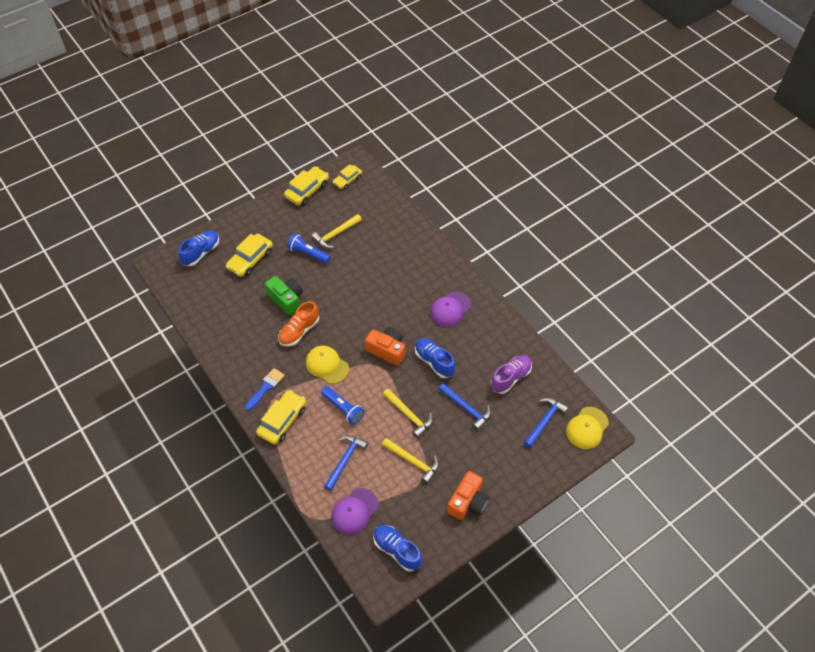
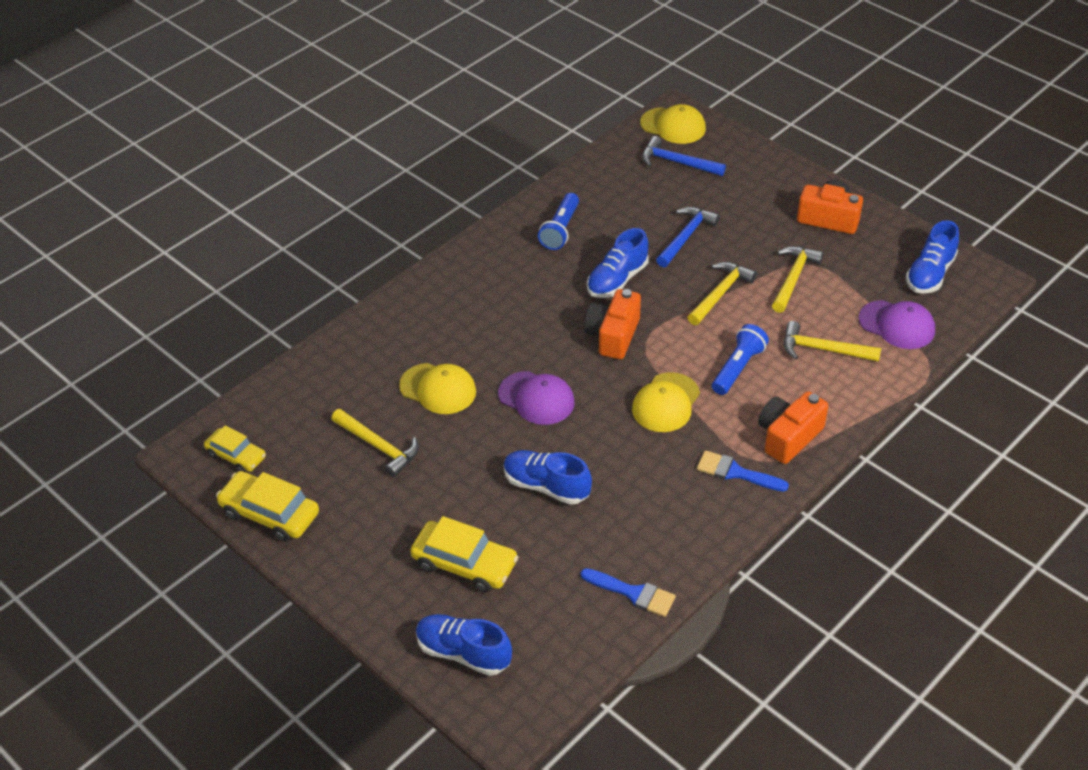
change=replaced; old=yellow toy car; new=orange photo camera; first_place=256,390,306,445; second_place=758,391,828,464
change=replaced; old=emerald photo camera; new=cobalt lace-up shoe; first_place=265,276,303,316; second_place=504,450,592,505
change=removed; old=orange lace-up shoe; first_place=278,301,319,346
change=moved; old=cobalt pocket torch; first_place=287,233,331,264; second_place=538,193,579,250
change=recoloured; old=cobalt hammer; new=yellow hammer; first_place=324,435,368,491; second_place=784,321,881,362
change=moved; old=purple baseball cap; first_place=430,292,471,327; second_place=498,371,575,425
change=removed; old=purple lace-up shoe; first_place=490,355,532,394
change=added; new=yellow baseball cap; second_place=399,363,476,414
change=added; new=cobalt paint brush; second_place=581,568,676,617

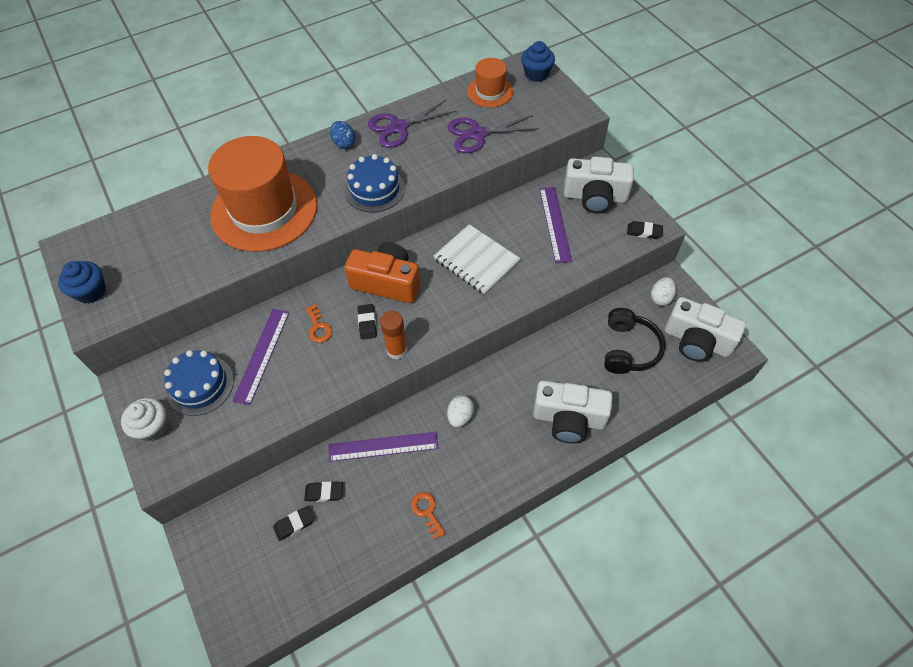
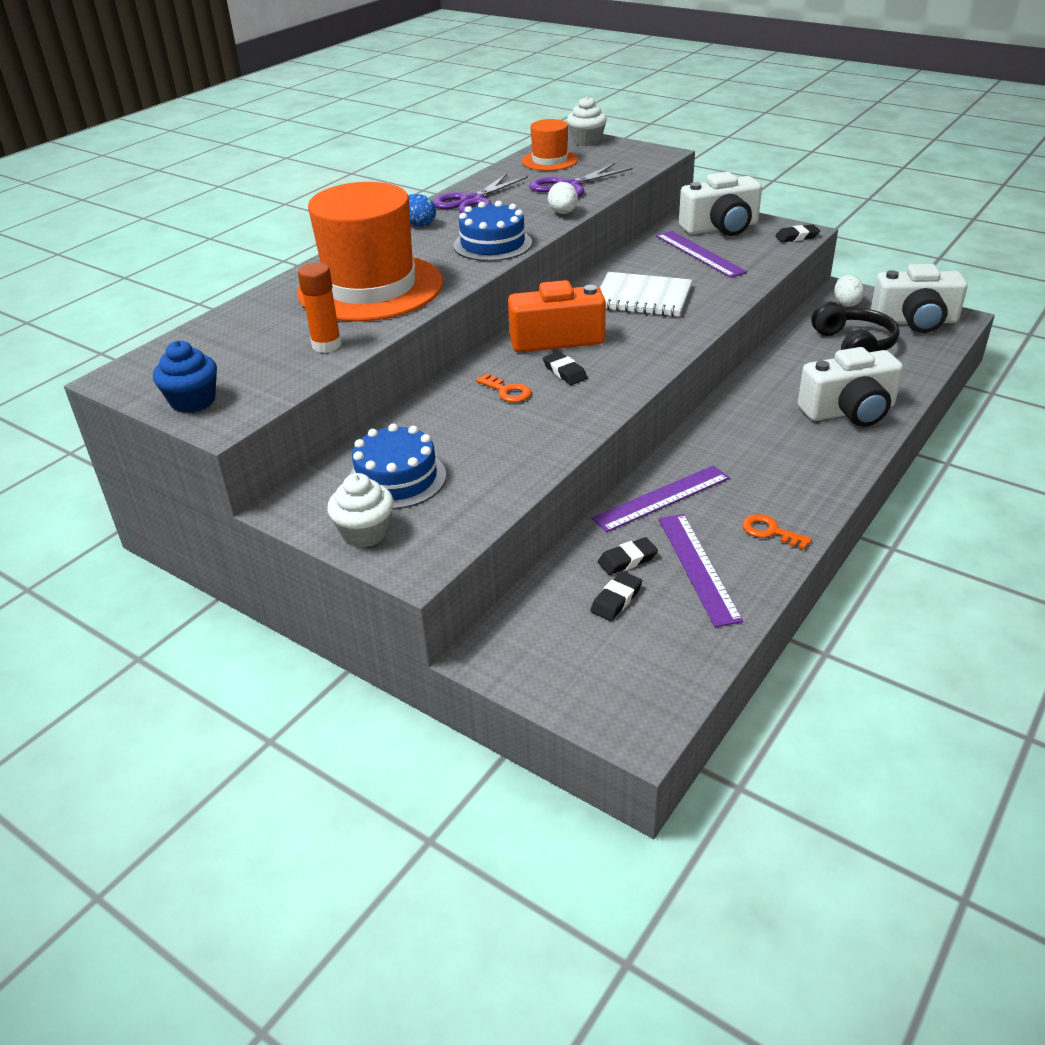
change=moved; old=purple measuring stick; first_place=232,309,289,405; second_place=659,514,743,627
change=moved; old=orange stick of glue; first_place=380,311,407,359; second_place=298,263,342,353
change=moved; old=pure white toy egg; first_place=447,395,474,427; second_place=548,182,578,214
change=recoloured; old=cobalt fairy cake; new=pure white fairy cake; first_place=521,41,555,82; second_place=567,96,607,146

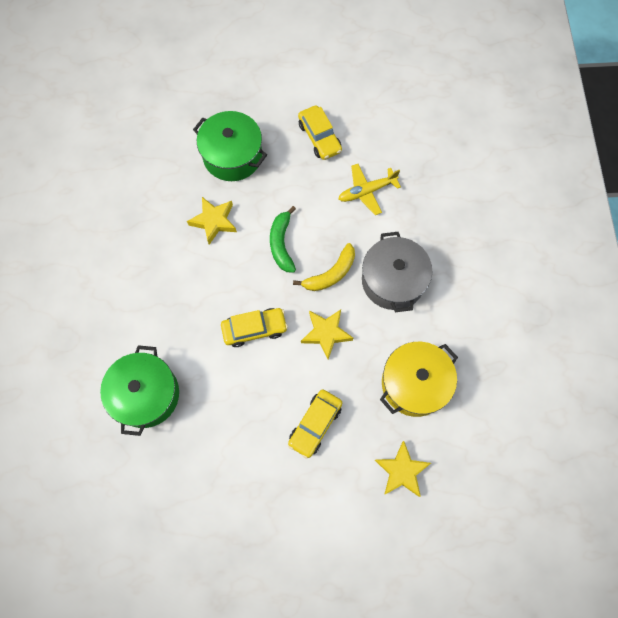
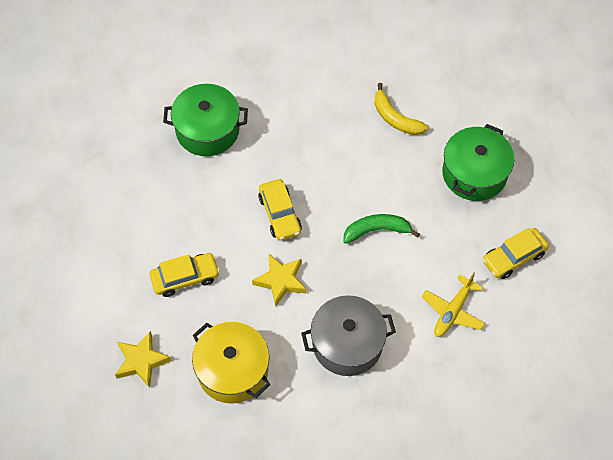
change=removed; old=yellow star; first_place=187,197,237,245
change=turned; old=yellow toy car; first_place=288,390,342,459; second_place=150,253,220,297; degrees=135
change=moved; old=yellow banana; first_place=293,243,355,291; second_place=374,83,429,135
change=turned; old=yellow aeroplane; first_place=338,164,401,215; second_place=422,272,485,337; degrees=-120

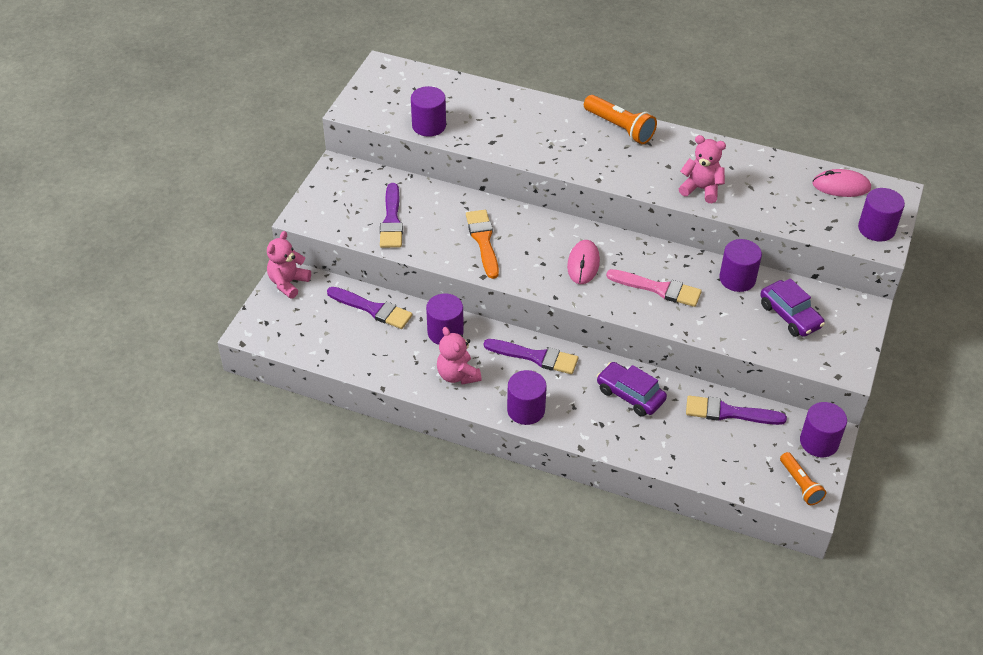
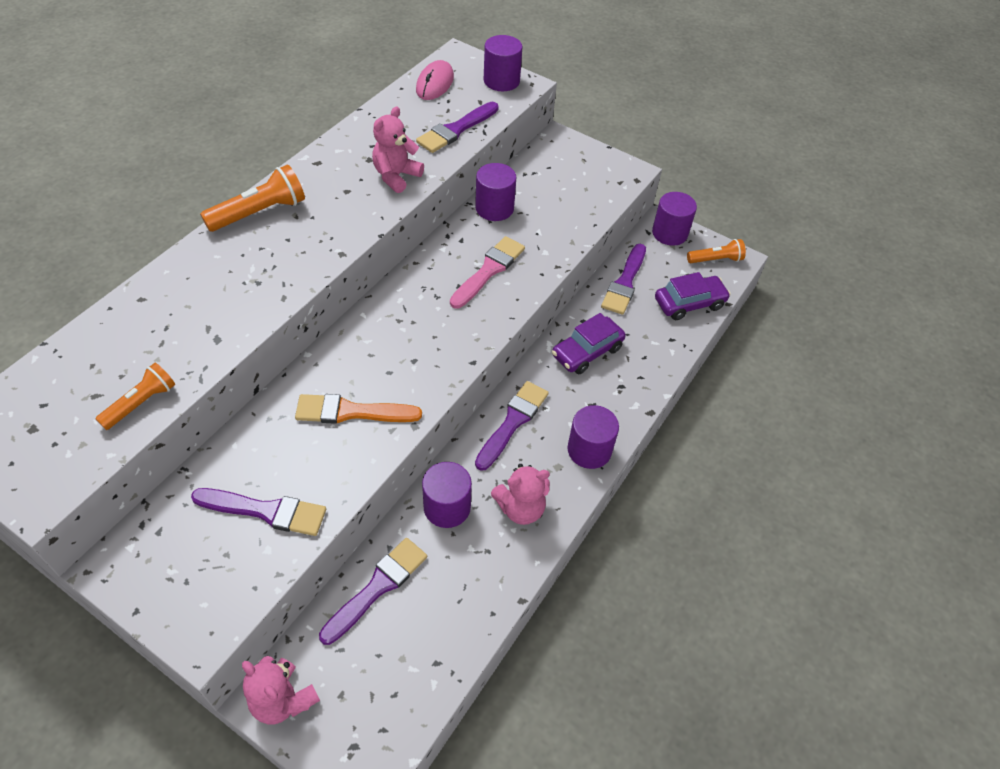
change=replaced; old=purple solid cylinder; new=orange pocket torch; first_place=411,86,446,137; second_place=95,363,175,430
change=removed; old=rosy mouse; first_place=567,240,600,284
change=moved; old=purple toy car; first_place=760,278,825,337; second_place=655,272,731,320
change=added; new=purple paint brush; second_place=416,102,498,153

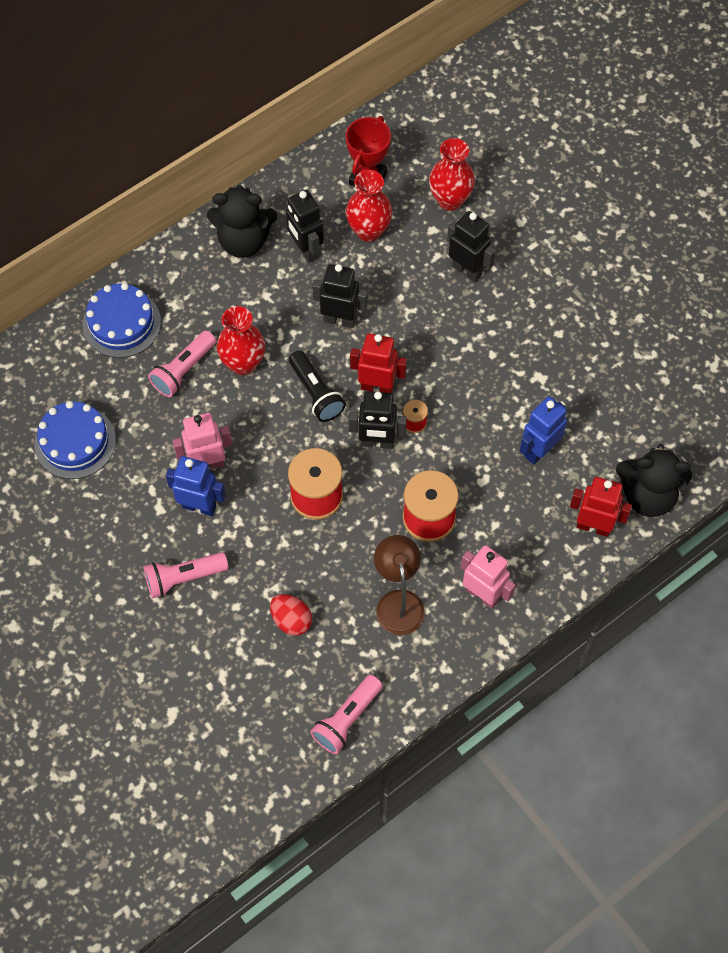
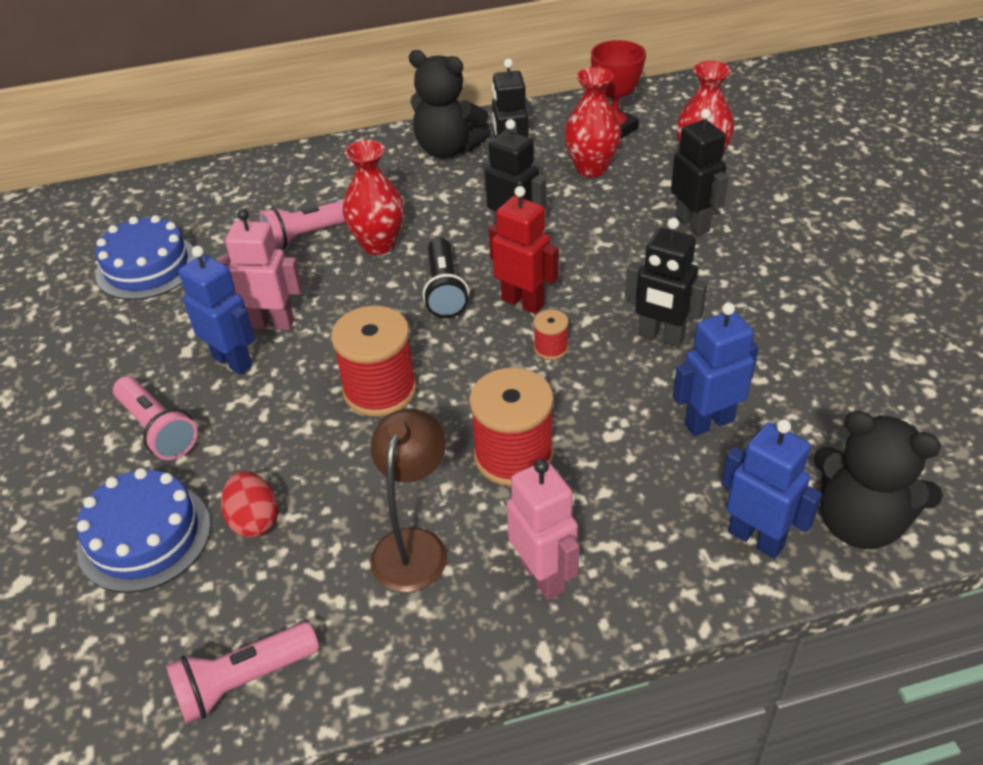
change=moved; old=cobalt layer cake; first_place=83,283,161,358; second_place=77,468,211,593
change=turned; old=rosy pocket torch; first_place=144,552,229,599; second_place=113,377,198,460; degrees=-135
change=moved; old=jet-black toy robot; first_place=348,391,407,449; second_place=625,218,707,347
change=recoloured; old=crimson toy robot; new=cobalt toy robot; first_place=570,477,632,537; second_place=722,419,822,559

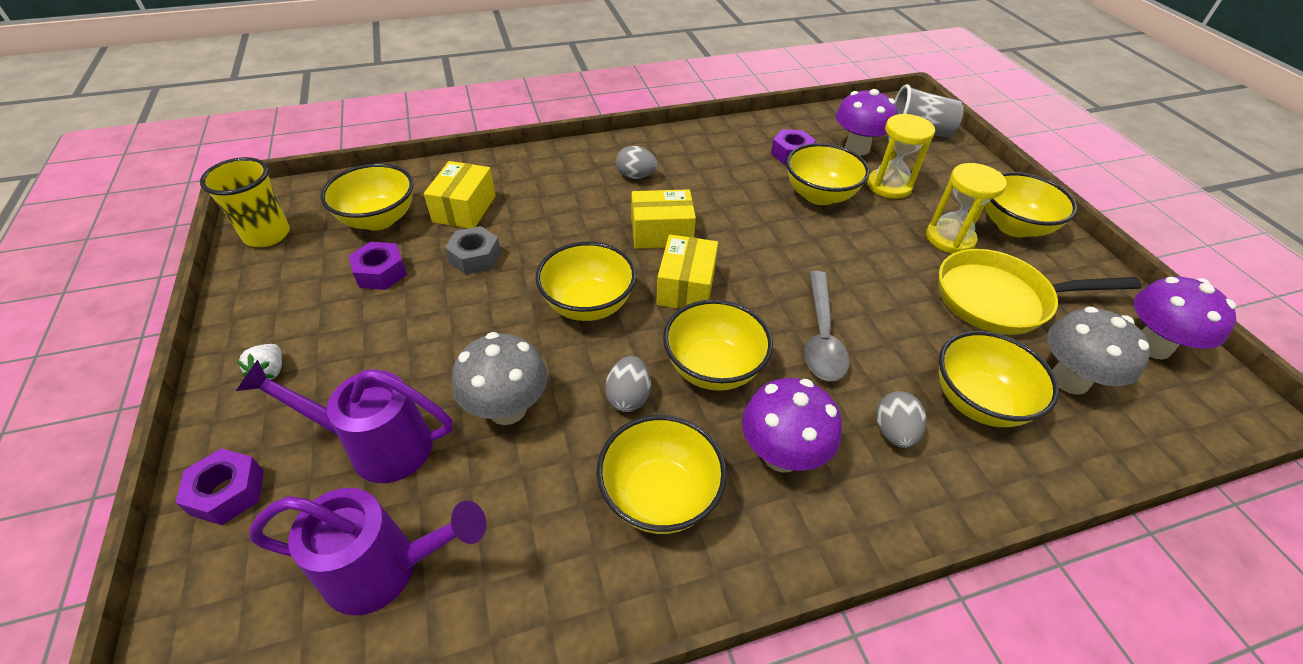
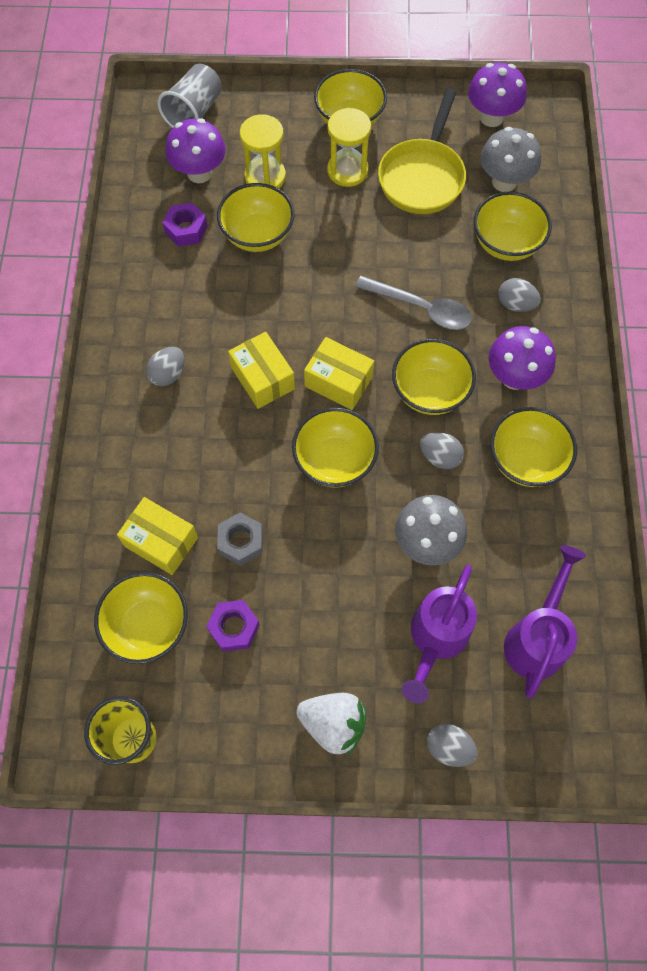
change=replaced; old=purple nut; new=grey toy egg; first_place=175,448,264,525; second_place=427,724,478,767
change=resized; old=pure white strawberry; first_place=236,344,282,380; second_place=296,693,366,755; factor=1.83
change=turned; old=yellow box; first_place=632,189,696,249; second_place=228,332,295,409; degrees=-45

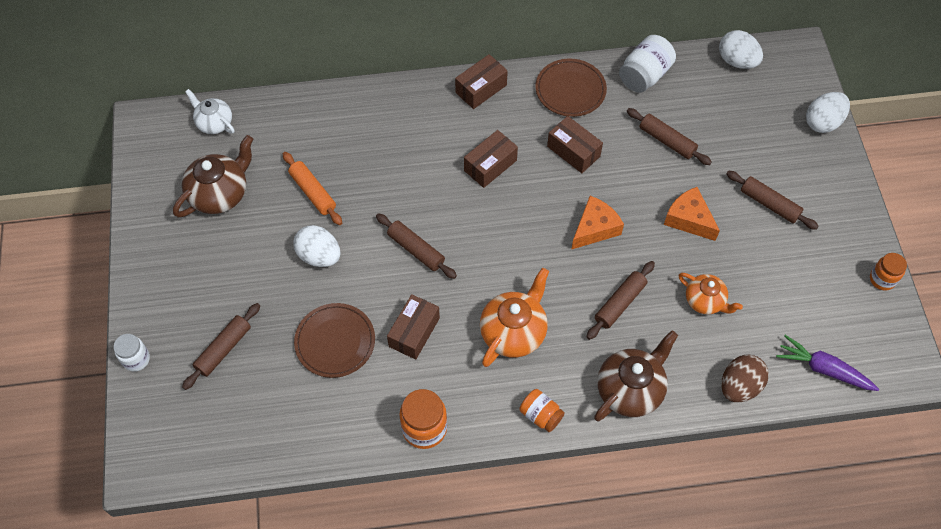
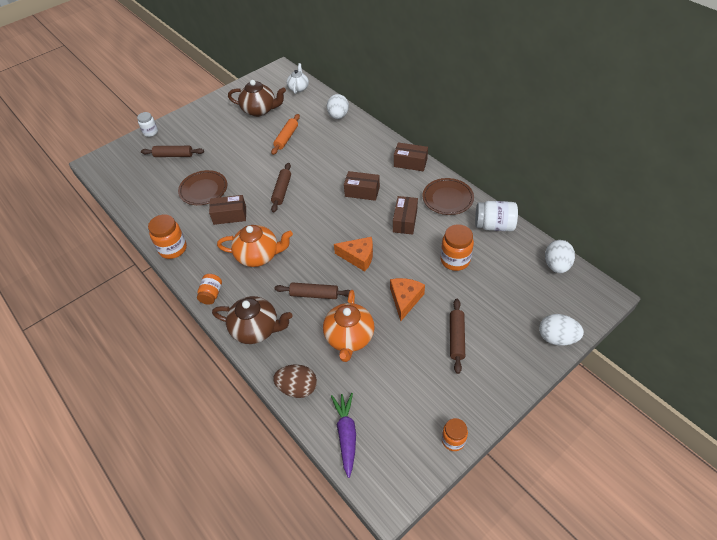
change=moved; old=pure white toy egg; first_place=293,225,340,267; second_place=327,94,349,119
change=replaced; old=dark brown dough roller; new=orange jam jar; first_place=627,108,712,165; second_place=440,225,474,271
change=resized; old=orange china teapot; first_place=679,273,743,315; second_place=323,290,375,362; factor=1.58

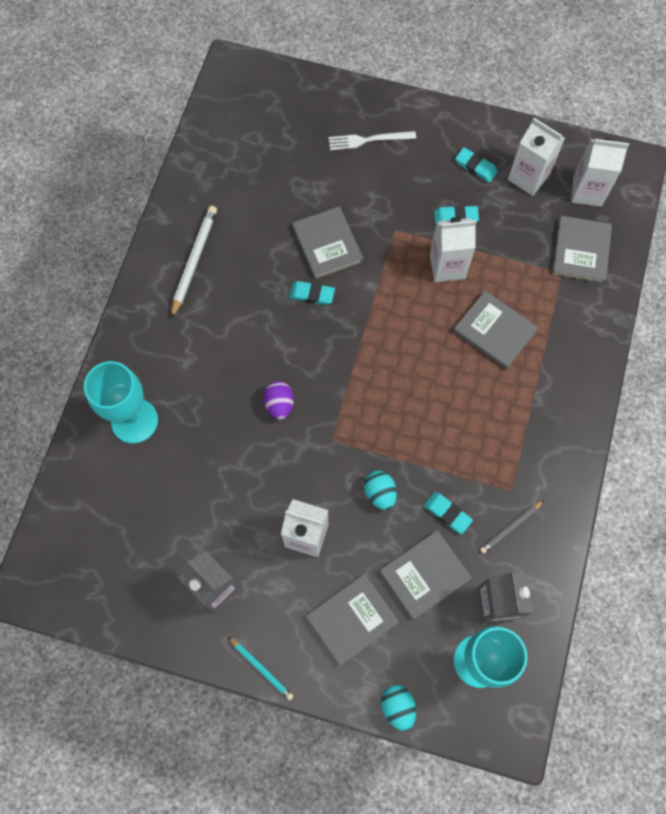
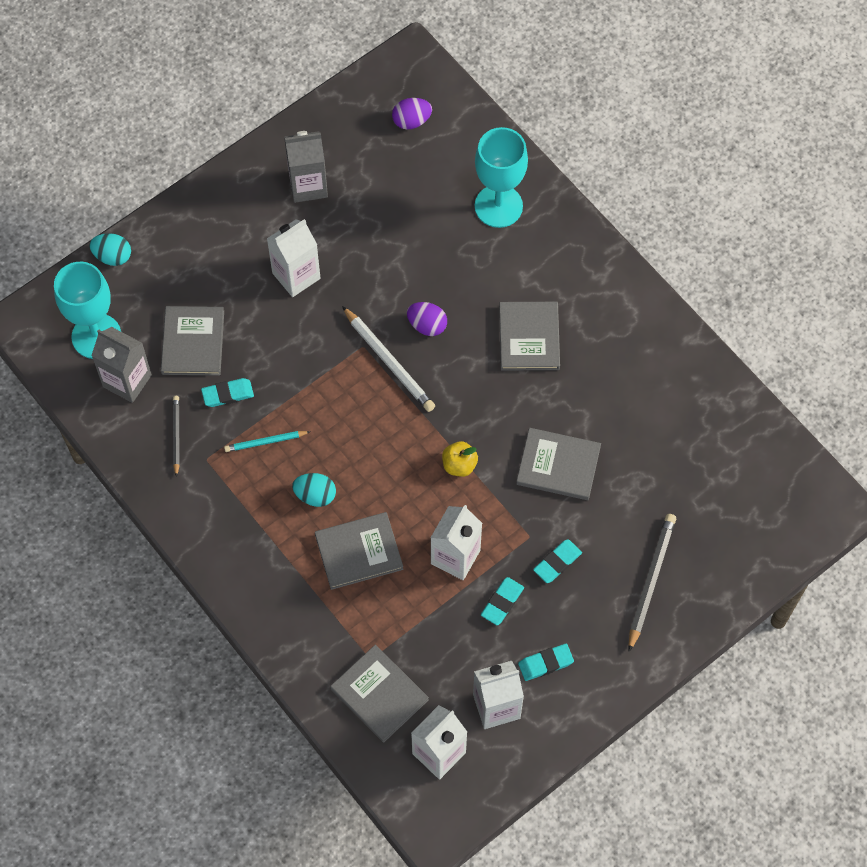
change=moved; old=pure white pencil; first_place=171,206,217,319; second_place=342,306,435,412
change=moved; old=turquoise pencil; first_place=228,637,294,701; second_place=224,431,311,452
change=moved; old=turquoise eraser; first_place=289,281,335,305; second_place=533,539,582,583
change=moved; old=grey hardback; first_place=306,574,399,666; second_place=499,302,560,371
change=replaced; old=pure white dinner fork; new=grey pencil; first_place=328,131,416,150; second_place=628,514,676,652
change=moved; old=turquoise toy egg; first_place=364,471,397,510; second_place=292,473,336,507
change=added; new=purple toy egg; second_place=392,98,432,129
change=added; new=yellow apple fruit; second_place=442,441,478,477

